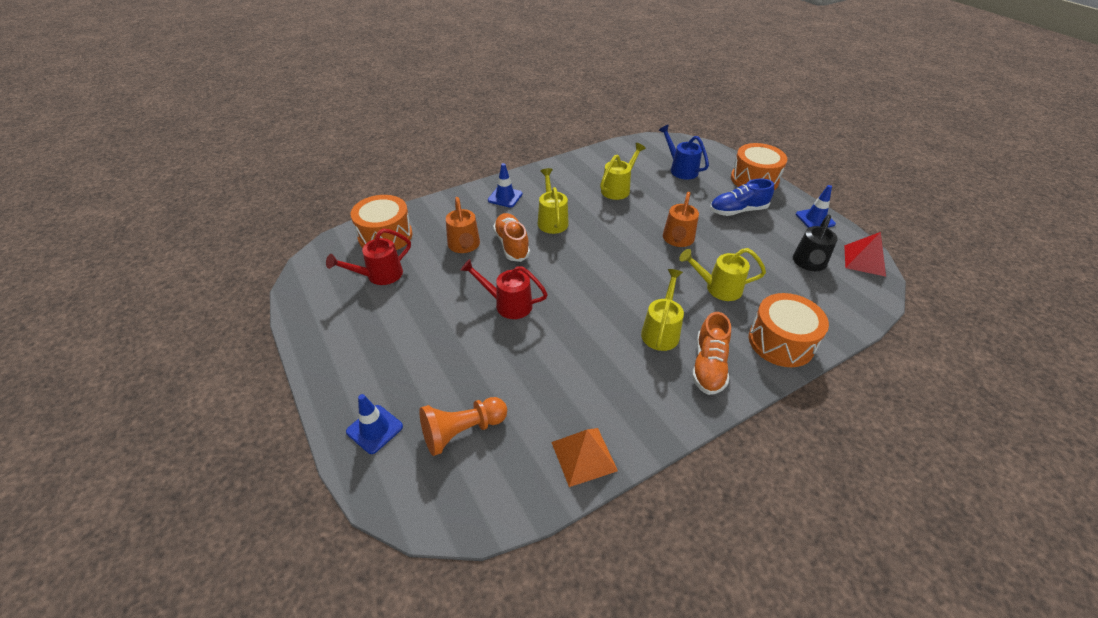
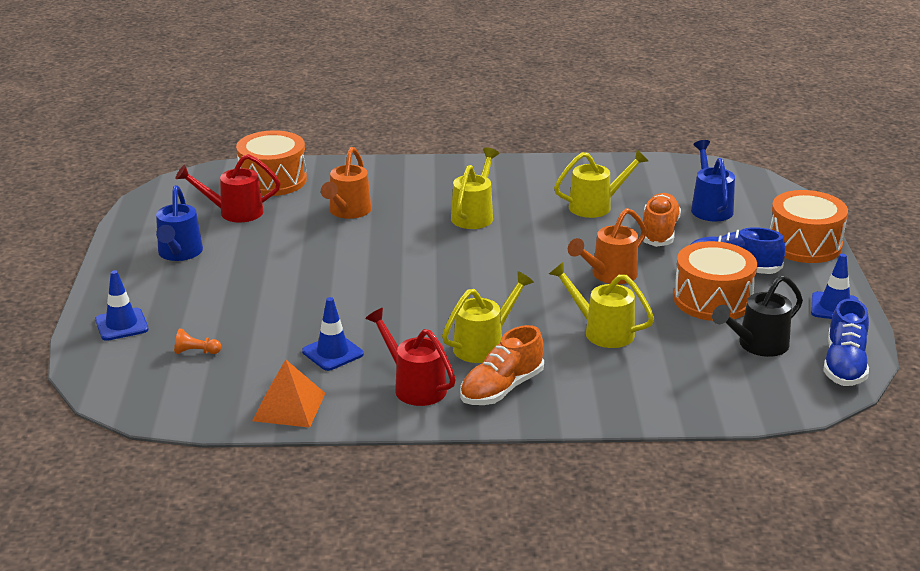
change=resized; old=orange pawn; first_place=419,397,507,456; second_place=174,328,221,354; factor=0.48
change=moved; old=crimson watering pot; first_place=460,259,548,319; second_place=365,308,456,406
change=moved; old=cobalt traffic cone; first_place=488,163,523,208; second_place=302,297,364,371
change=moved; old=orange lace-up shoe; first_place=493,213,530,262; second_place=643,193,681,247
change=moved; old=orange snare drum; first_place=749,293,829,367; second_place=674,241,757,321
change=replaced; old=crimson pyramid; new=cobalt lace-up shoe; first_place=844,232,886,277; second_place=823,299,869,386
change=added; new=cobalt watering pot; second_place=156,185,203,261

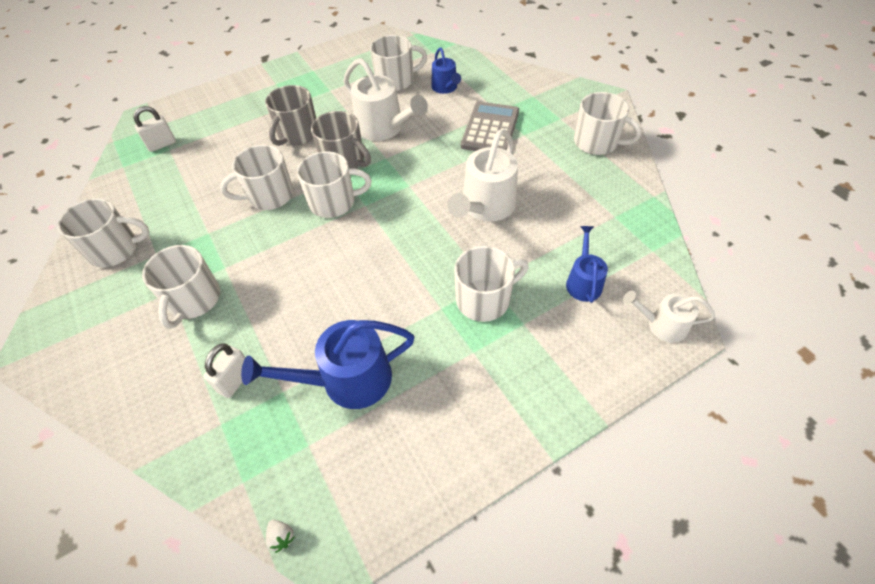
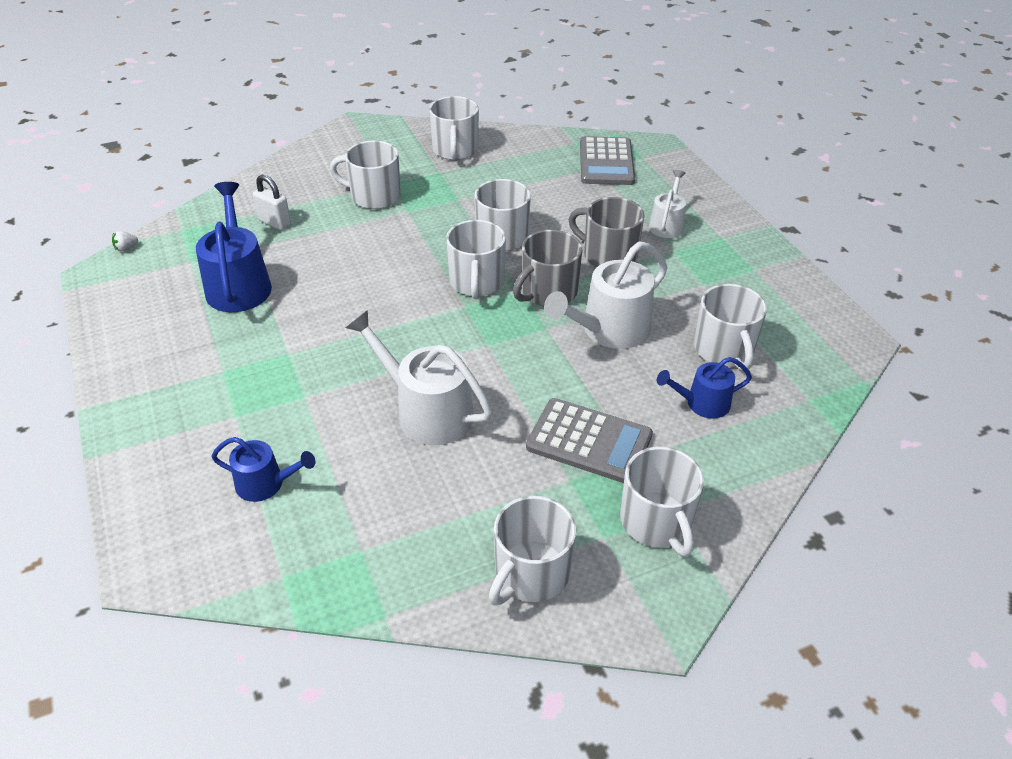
change=replaced; old=pure white small lock; new=grey adding machine; first_place=133,106,176,152; second_place=580,136,635,185
change=moved; old=pure white mug; first_place=454,246,529,322; second_place=620,447,704,557
change=moved; old=pure white watering pot; first_place=623,291,715,343; second_place=649,170,686,238

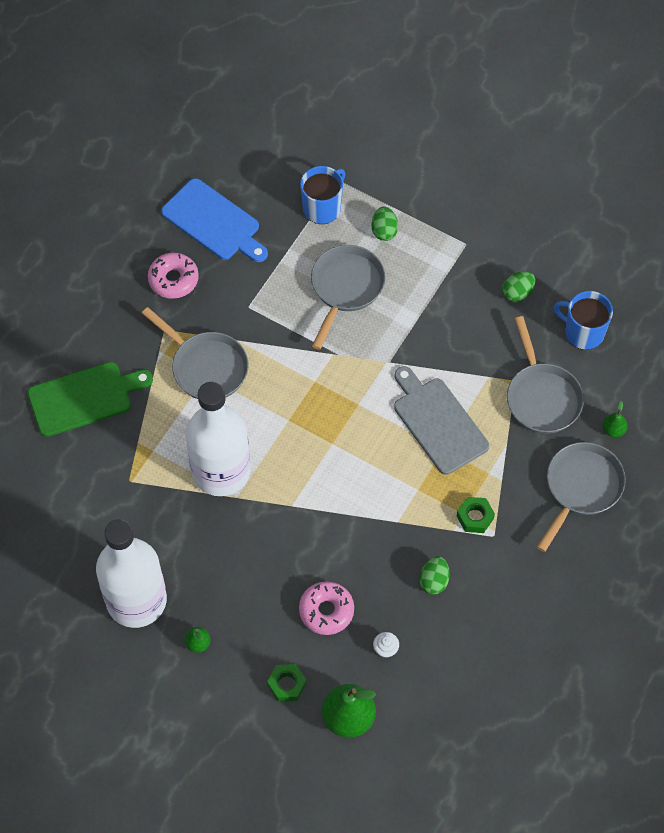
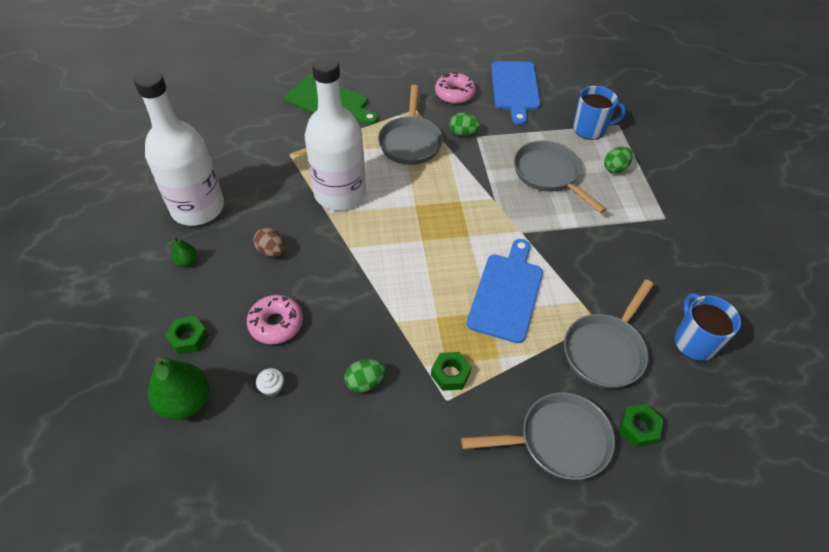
change=turned; old=grey skillet; first_place=311,245,385,350; second_place=514,141,606,213; degrees=-105
change=recoloured; old=grey cutting board; new=cobalt cutting board; first_place=394,366,489,475; second_place=467,239,543,343
change=moved; old=emerald toy egg; first_place=502,271,535,302; second_place=449,112,480,136
change=replaced; old=emerald toy pear; new=emerald nut; first_place=602,401,627,437; second_place=619,404,663,447
change=added; new=dark brown toy egg; second_place=253,228,285,257

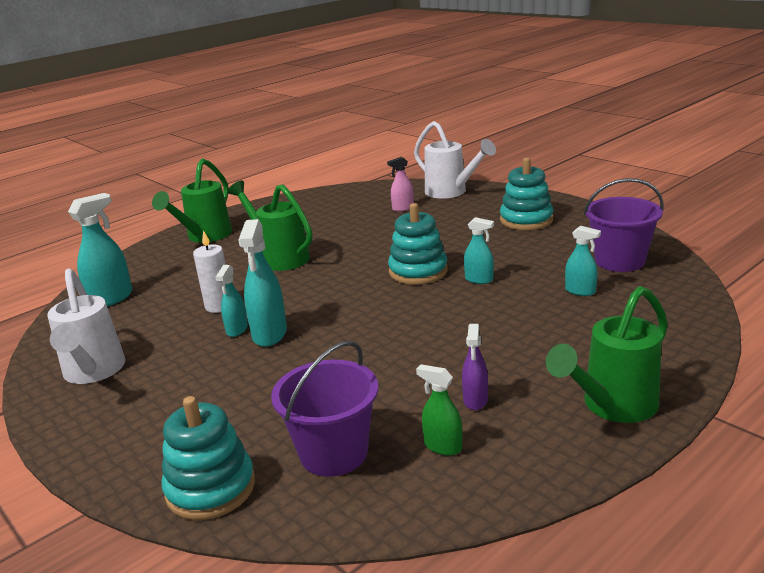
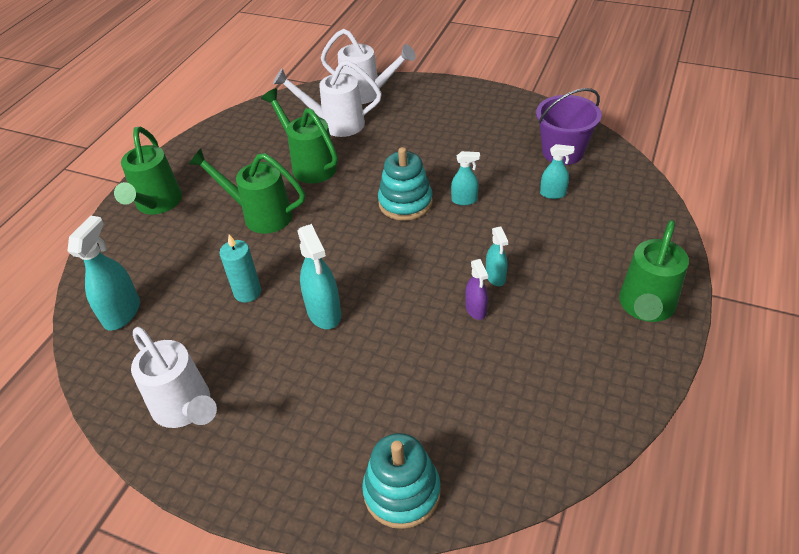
change=recoloured; old=pure white candle; new=turquoise candle; first_place=193,230,226,313; second_place=219,235,261,303
change=moved; old=turquoise spray cleaner; first_place=215,265,248,337; second_place=486,226,508,286
change=removed; old=purple sand bucket; first_place=271,340,378,477
change=replaced; old=rosy spray cleaner; new=pure white watering pot; first_place=387,157,414,212; second_place=273,60,382,137
change=removed; old=emerald spray cleaner; first_place=416,364,462,456
change=moved; old=purple spray cleaner; first_place=462,324,488,410; second_place=465,259,488,320
change=removed; old=turquoise stacking rings; first_place=500,158,554,230
change=added; new=emerald watering pot; second_place=261,88,338,183

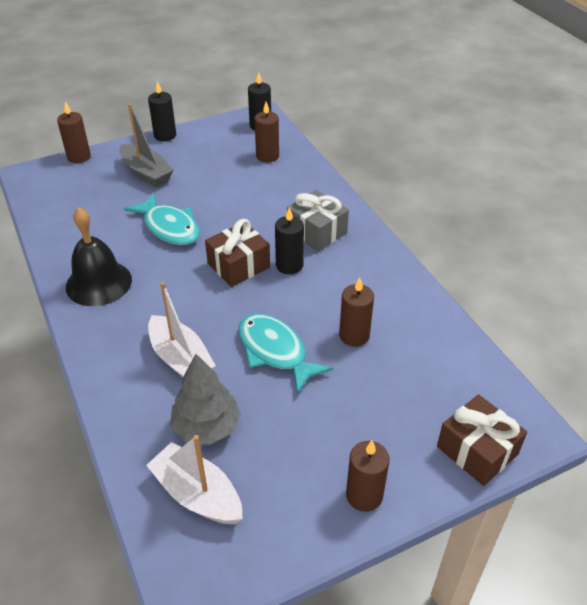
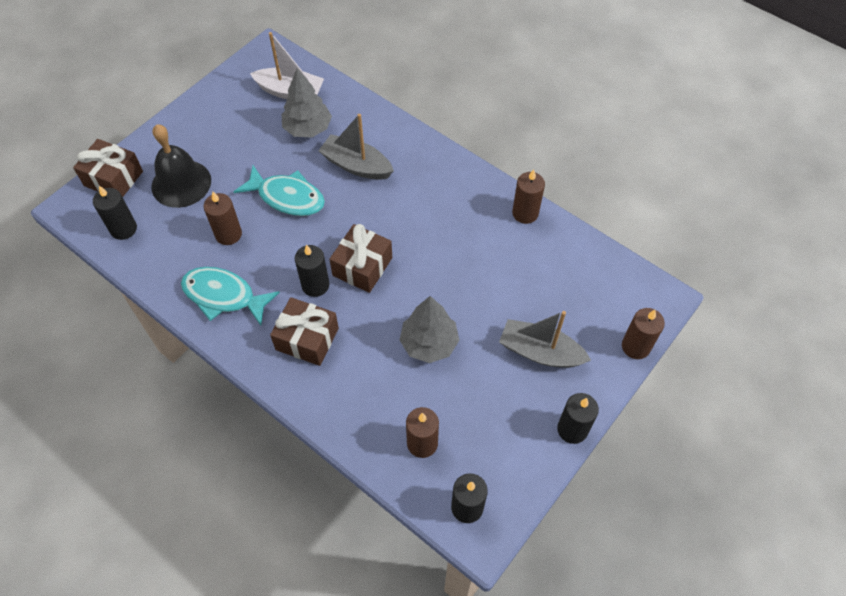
change=moved; old=jet-black bell; first_place=66,207,132,306; second_place=152,125,211,208
change=moved; old=turquoise fish figure; first_place=124,193,200,245; second_place=181,267,280,326
change=recoloured; old=pure white sailboat; new=grey sailboat; first_place=148,282,216,377; second_place=319,114,394,180
change=recoloured; old=grey present; new=dark brown present; first_place=287,190,349,251; second_place=270,297,339,366
change=moved; old=dark brown candle; first_place=346,440,390,512; second_place=512,169,545,224
change=added; new=jet-black candle; second_place=93,186,137,240
change=added; new=grey tree; second_place=400,296,459,363

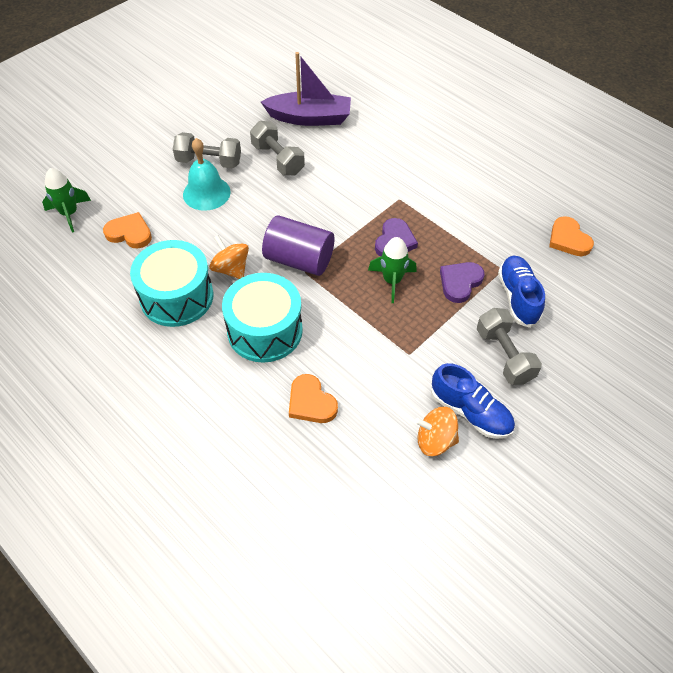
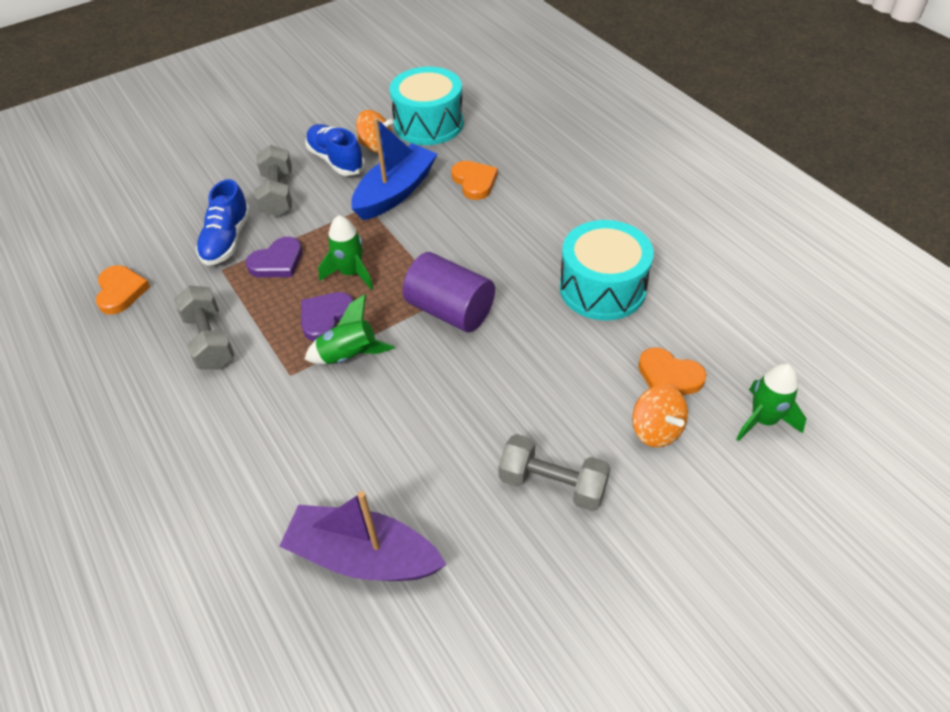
change=removed; old=turquoise bell; first_place=183,138,231,211
change=moved; old=orange toy top; first_place=209,235,249,279; second_place=632,385,688,447
change=moved; old=turquoise snare drum; first_place=222,273,303,363; second_place=390,67,464,145
change=moved; old=grey dumbbell; first_place=250,121,305,175; second_place=174,286,235,370
change=added; new=emerald spaceship; second_place=305,294,395,364
change=added; new=cobalt sailboat; second_place=351,117,437,220

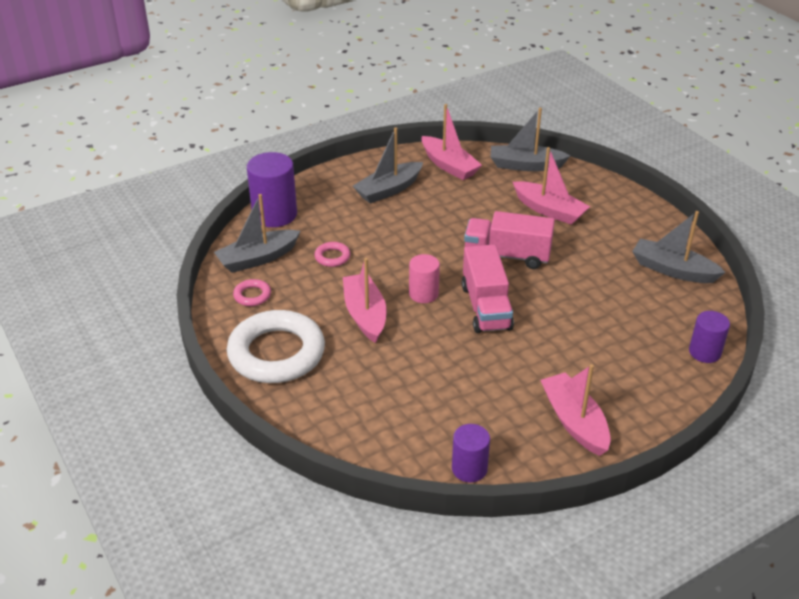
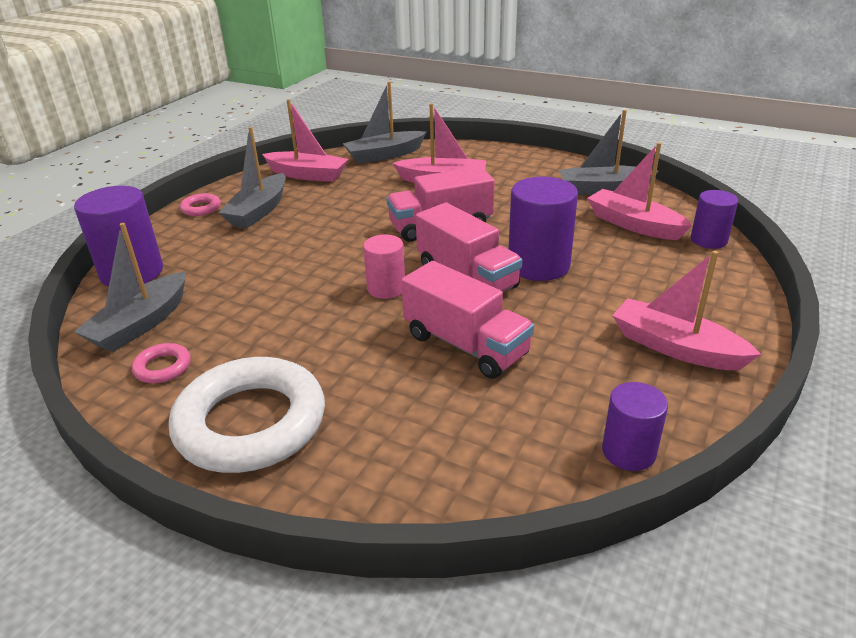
change=moved; old=rosy hoop; first_place=314,242,350,267; second_place=180,193,221,216
change=moved; old=rosy sailboat; first_place=343,258,386,343; second_place=587,142,692,240
change=added; new=rosy toy truck; second_place=401,261,534,379
change=added; new=purple solid cylinder; second_place=509,177,578,281

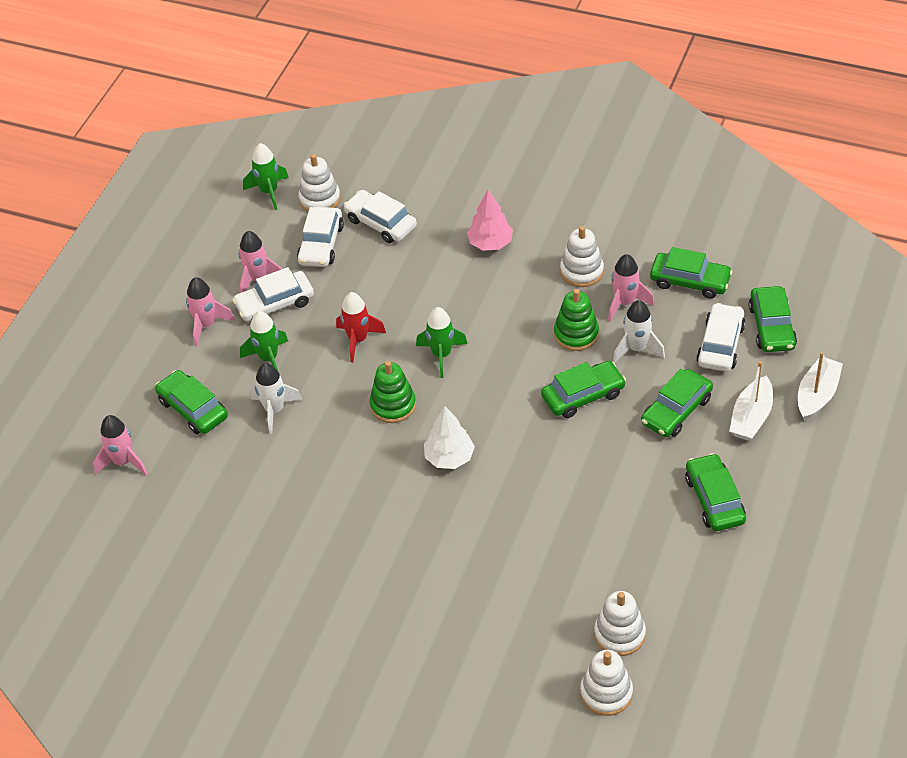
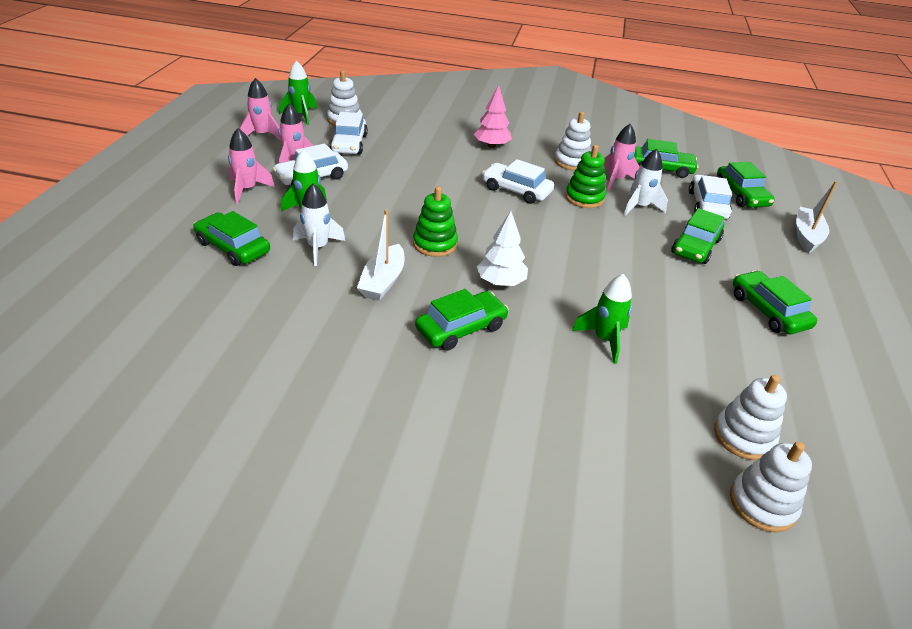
change=moved; old=rosy spaceship; first_place=93,415,148,475; second_place=240,78,281,141
change=removed; old=crimson spaceship; first_place=336,292,386,362
change=moved; old=pure white toy car; first_place=344,190,417,243; second_place=482,159,554,204
change=moved; old=emerald spaceship; first_place=416,307,467,378; second_place=572,274,632,364
change=moved; old=emerald toy car; first_place=541,361,626,418; second_place=415,289,509,351
change=moved; old=pure white sailboat; first_place=729,361,773,441; second_place=357,209,405,301

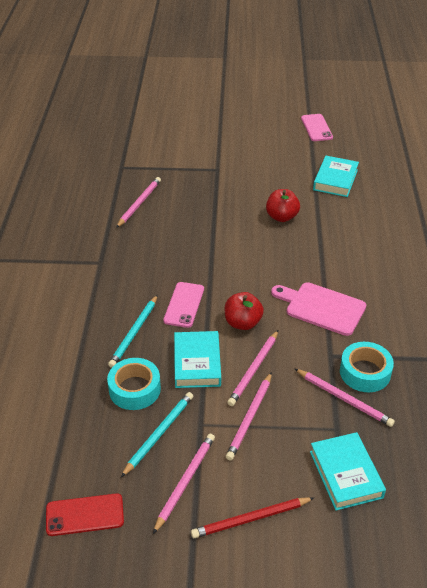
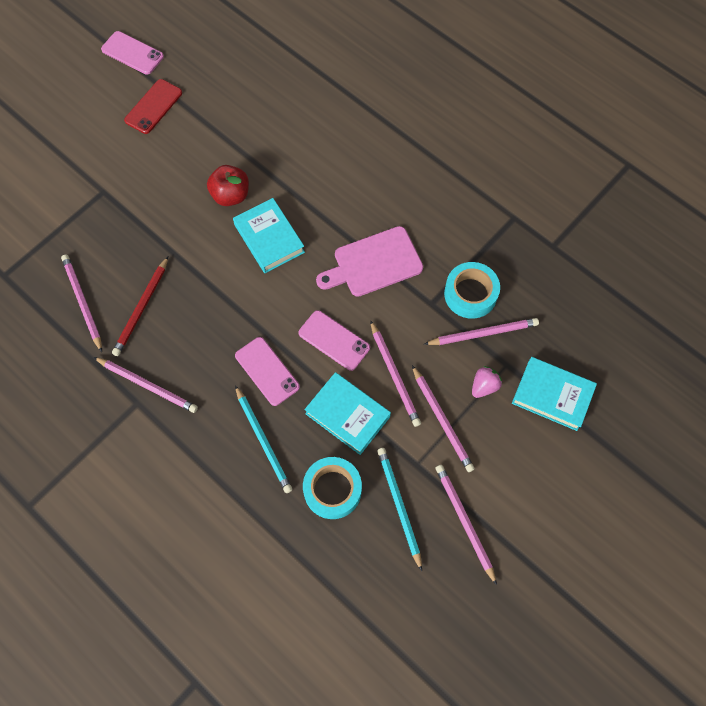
change=moved; old=crimson phone; first_place=46,493,124,536; second_place=124,79,182,134
change=moved; old=crimson pencil; first_place=191,497,314,538; second_place=112,256,168,356
change=replaced; old=crimson apple fruit; new=rosy phone; first_place=225,292,264,330; second_place=298,310,370,371
change=moved; old=turquoise hardback; first_place=313,156,359,197; second_place=233,198,305,273
change=added; new=rosy pencil; second_place=94,357,198,413
change=added; new=rosy strawberry; second_place=472,366,502,398

